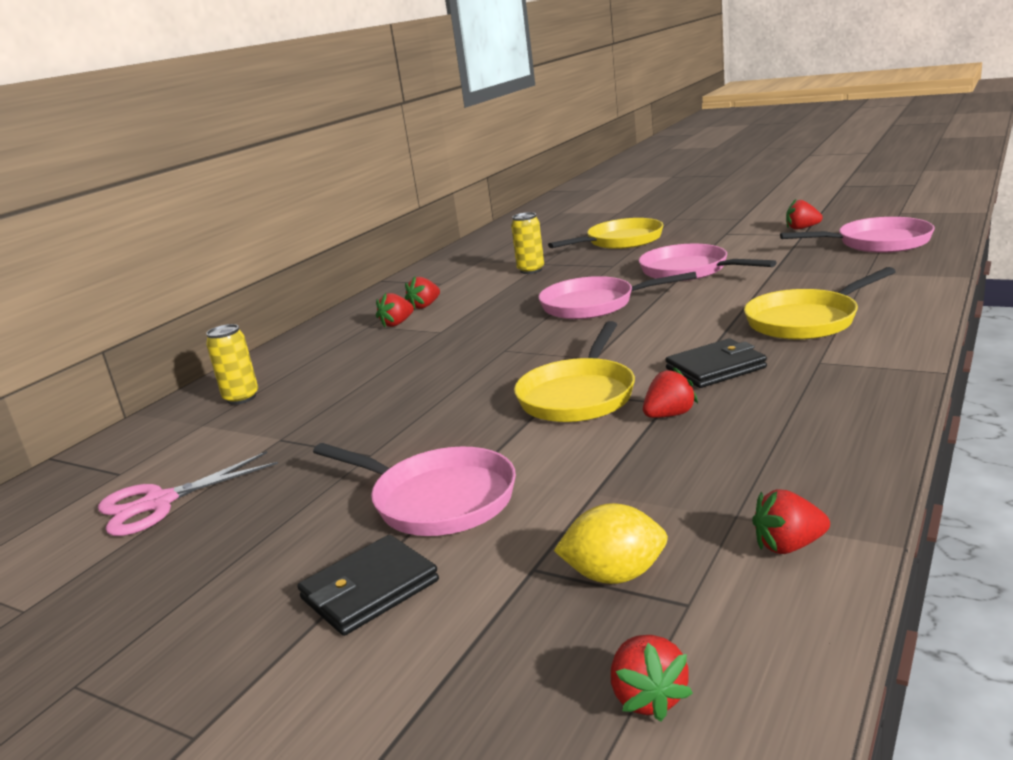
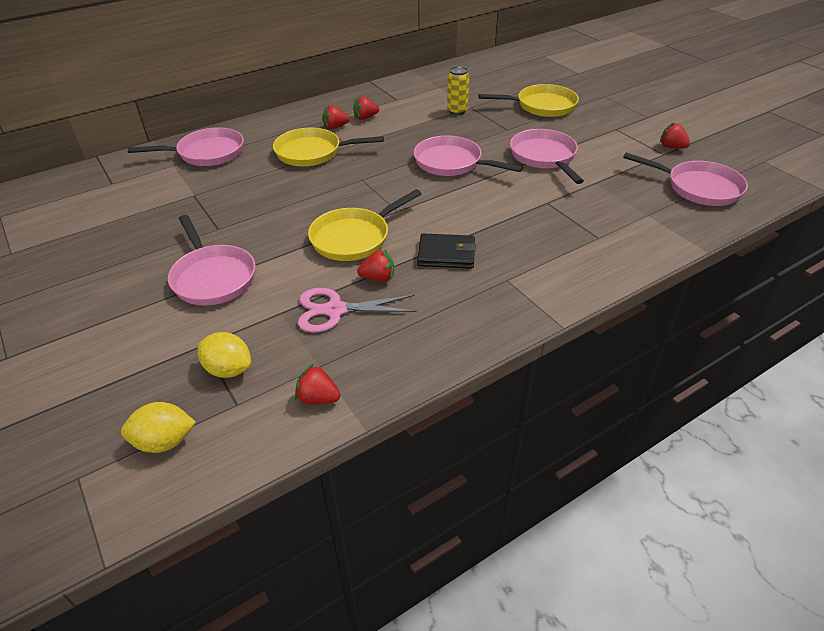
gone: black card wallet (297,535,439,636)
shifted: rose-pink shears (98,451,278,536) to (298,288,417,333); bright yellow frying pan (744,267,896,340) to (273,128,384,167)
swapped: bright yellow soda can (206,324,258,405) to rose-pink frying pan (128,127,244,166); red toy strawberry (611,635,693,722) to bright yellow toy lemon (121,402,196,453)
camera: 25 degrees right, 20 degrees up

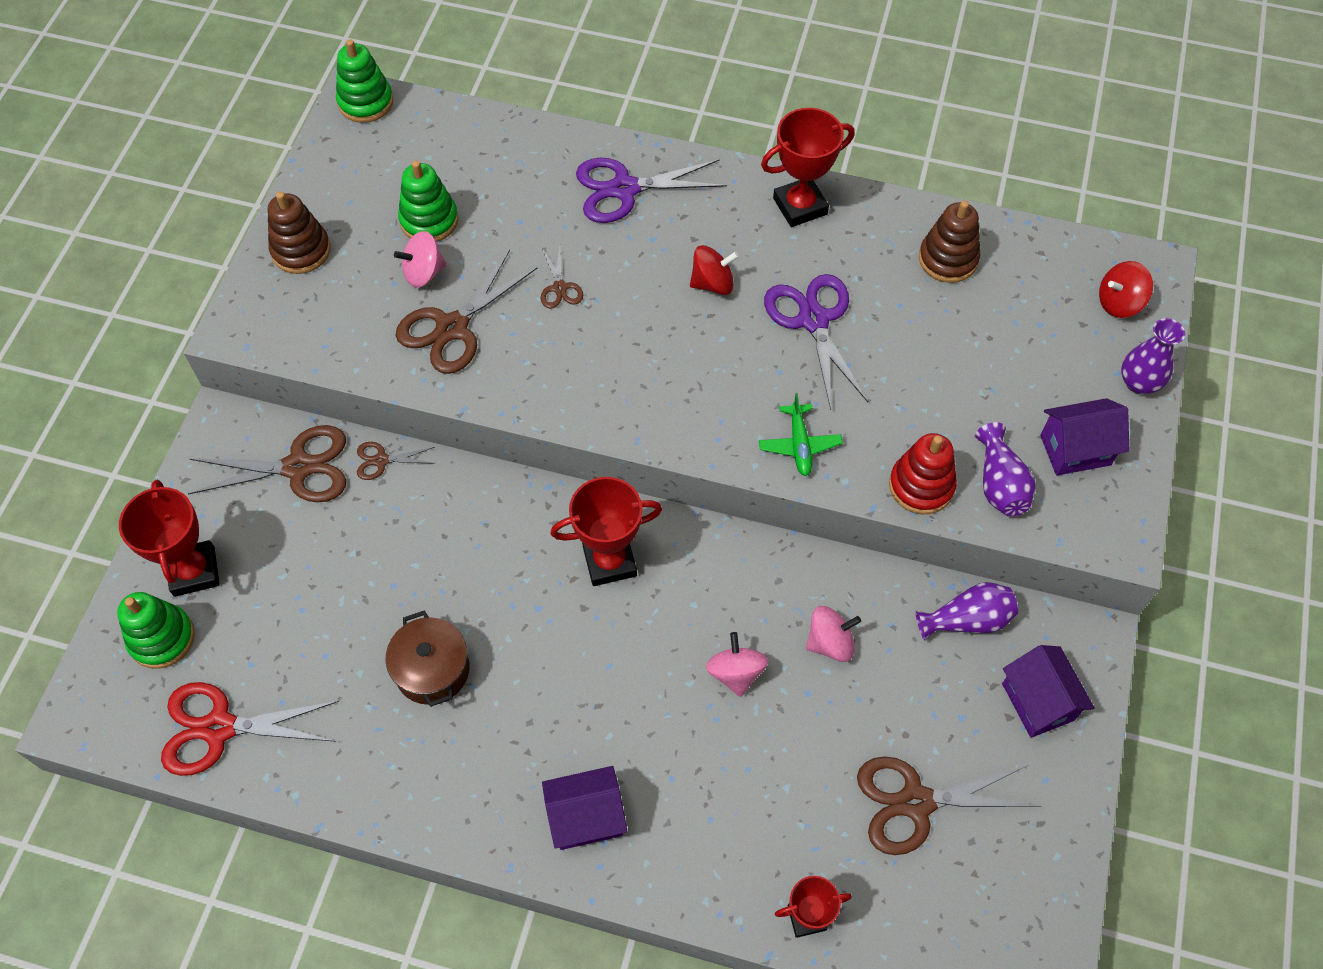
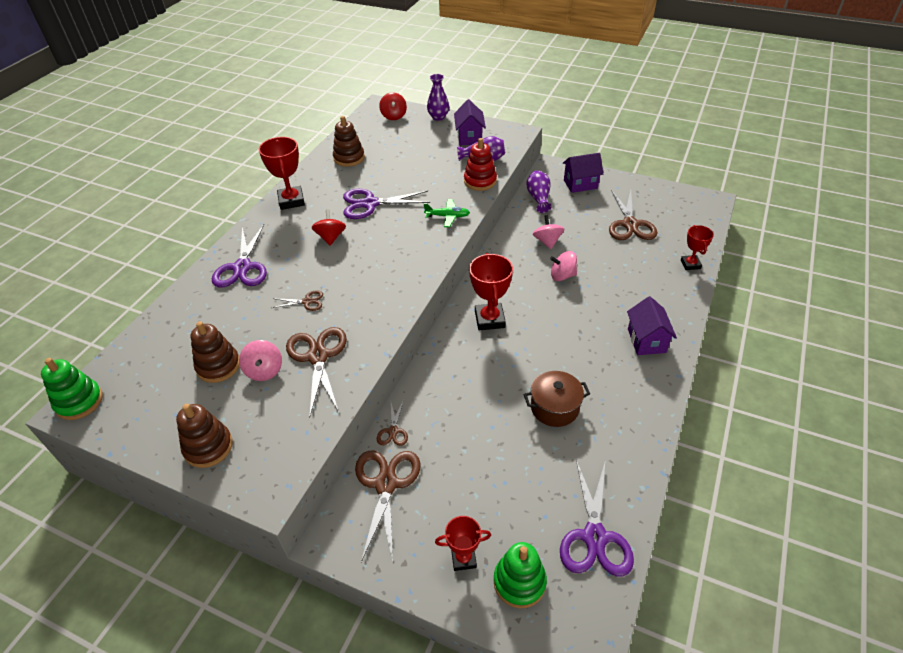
repainted: red shears (161,682,339,776) to royal purple shears (560,460,634,577); leaf-green stacking toy (398,160,458,242) to dark brown stacking toy (191,321,240,383)
rotated: dark brown shears (396,250,537,374) = (286,327,347,418) 150 degrees counterclockwise
scaled: red prize cup (119,479,220,597) = (435,516,491,571) x0.63
camera: 80 degrees left, 15 degrees down

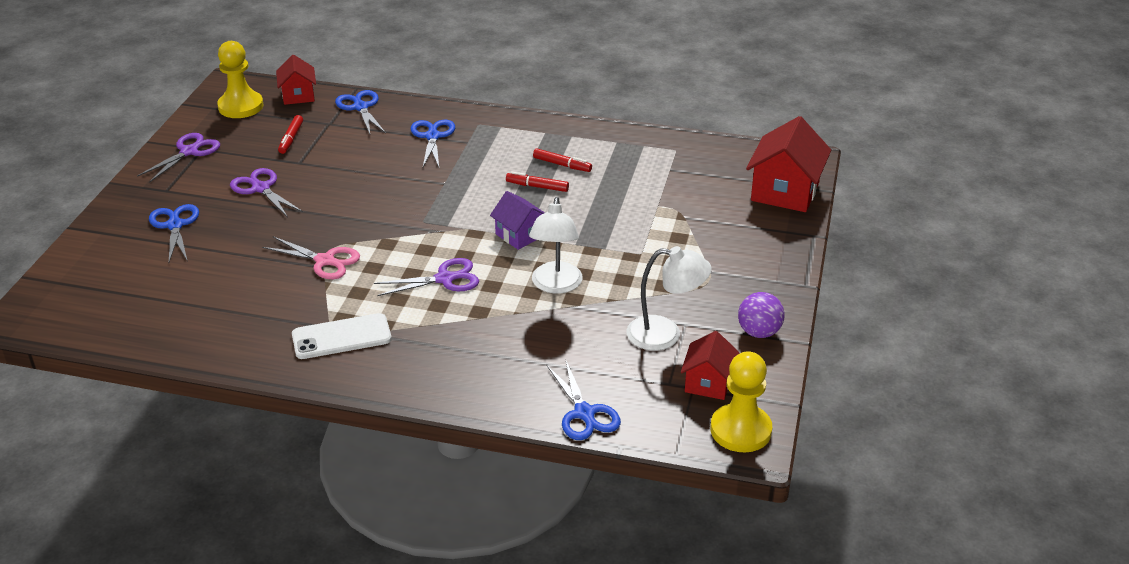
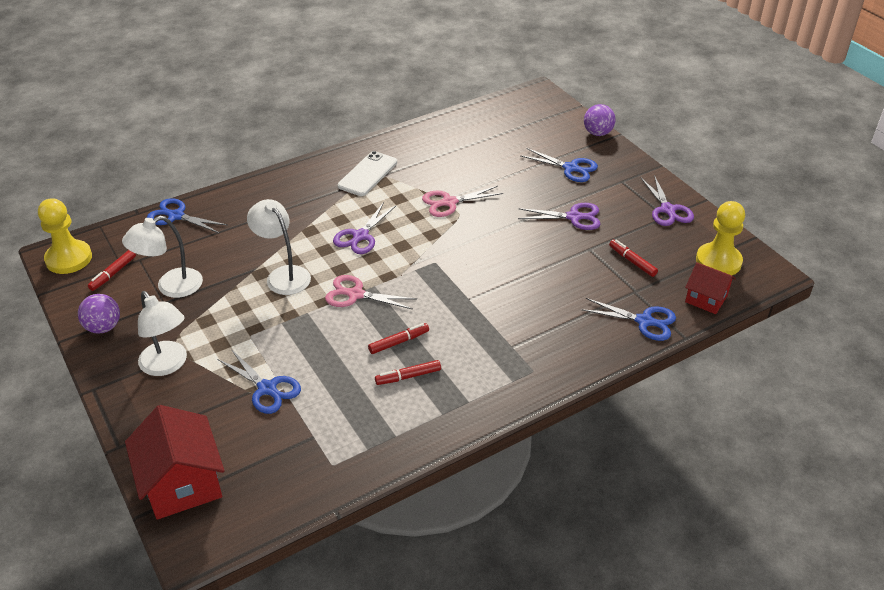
new: white reading lamp (138,291,187,376); royal purple ball (584,104,616,136)
shifted: cobalt shears (411,120,455,167) to (217,349,301,414)
swapped: royal purple cottage (490,191,545,250) to rose-pink shears (325,275,417,310); red cottage (681,331,740,400) to red felt pen (88,250,136,291)
camera: 135 degrees right, 5 degrees up

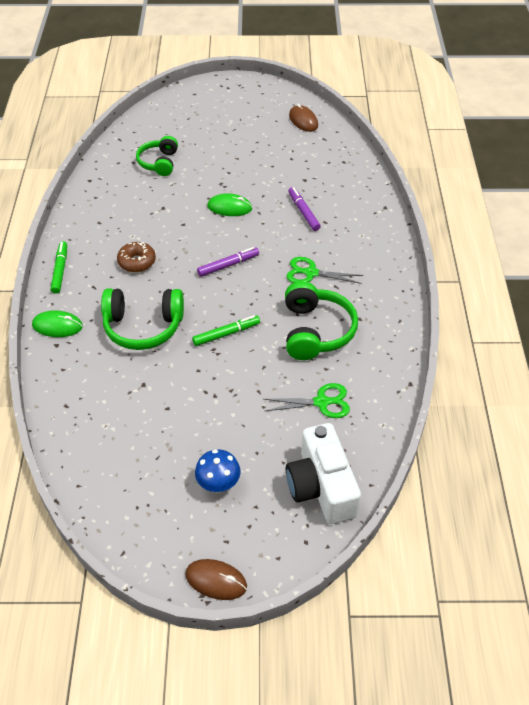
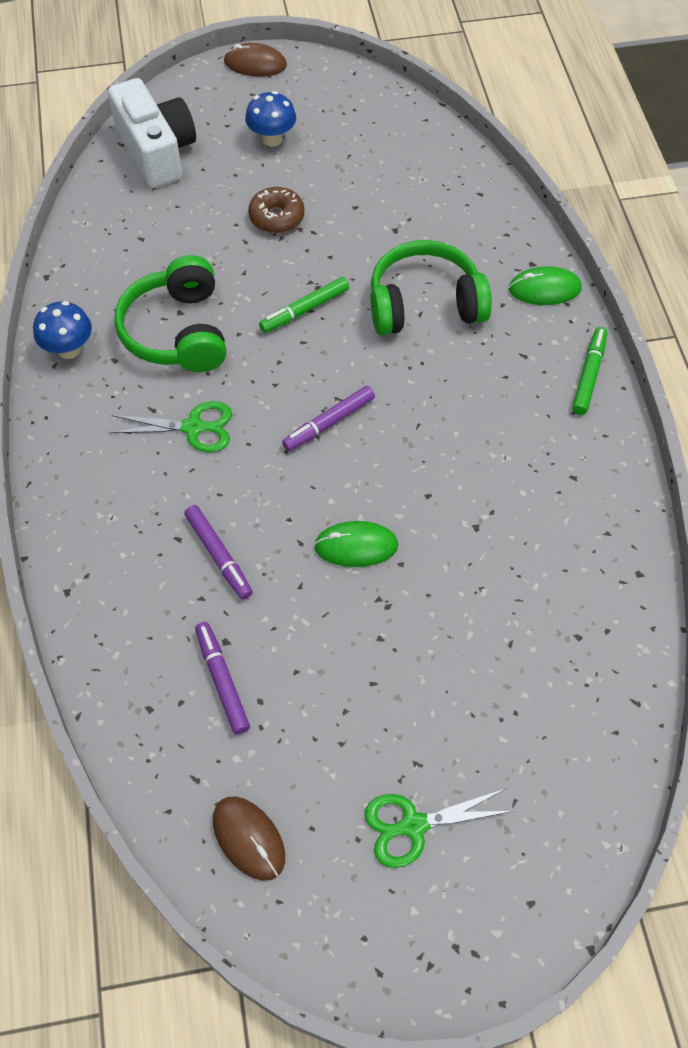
gone: leaf-green headset (136,136,178,176)
new: cobalt mushroom (33,301,92,359); royal purple felt pen (195,622,250,734)
shifted: dark brown donut (117,242,156,272) to (248,187,305,233); leaf-green shears (264,383,350,418) to (364,789,513,868)
rotated: leaf-green felt pen (51,241,67,294) = (572,327,607,415) 150 degrees counterclockwise
camera: 170 degrees right, 10 degrees up

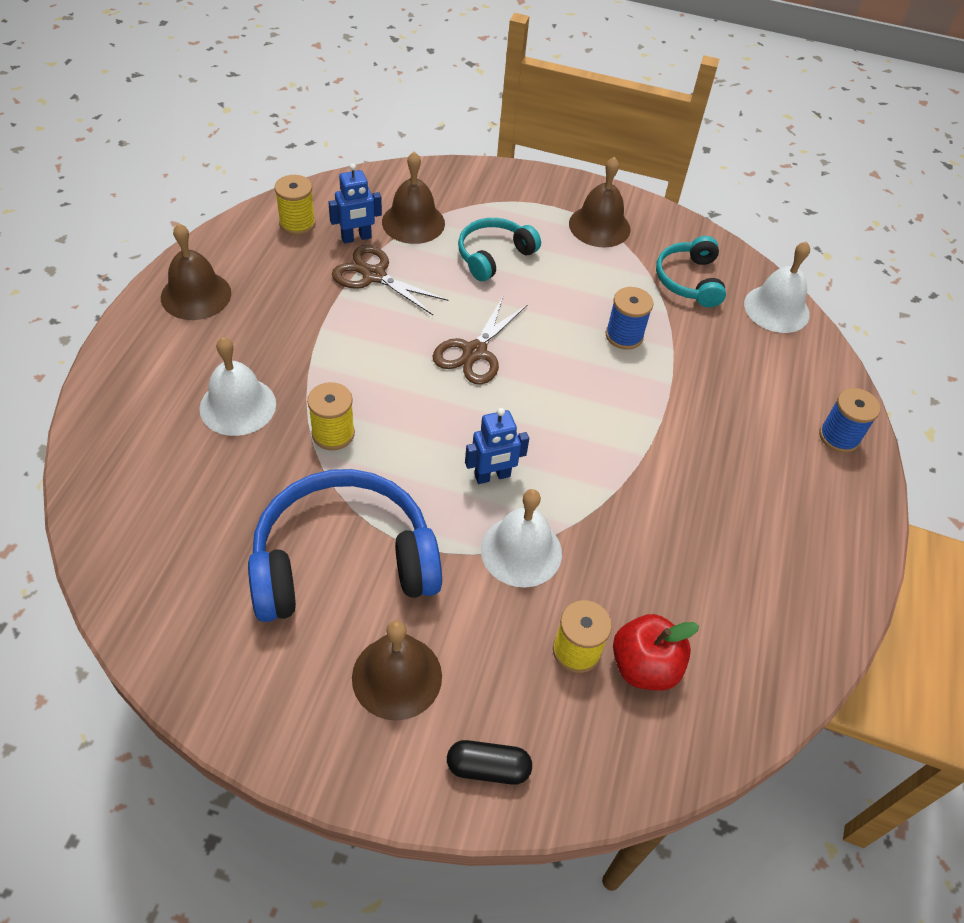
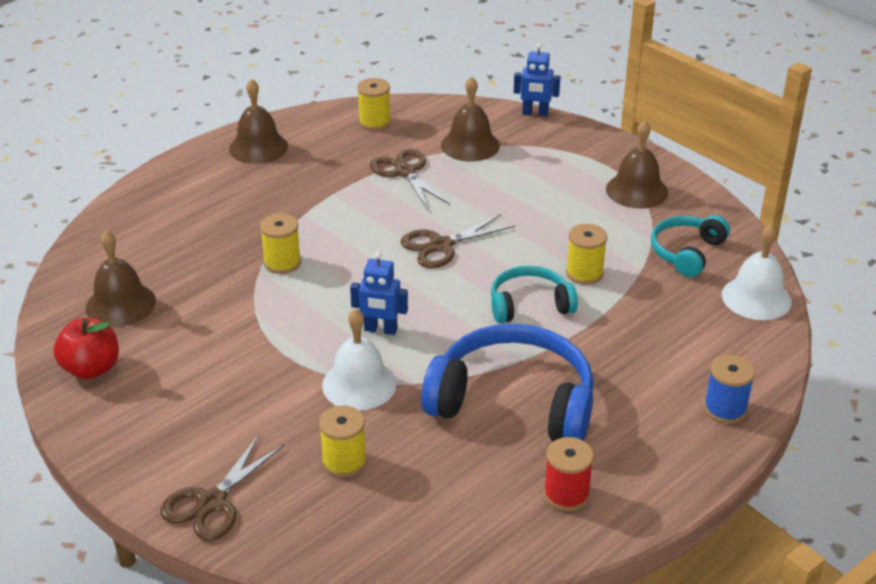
gone: white school bell (199,337,276,436)
new: red spool (544,437,594,511)
shifted: cobalt headset (248,469,442,622) to (421,324,594,441); cobalt robot (328,163,382,243) to (514,43,560,117); dark brown school bell (352,620,442,720) to (85,230,156,327); teal headset (458,218,541,281) to (491,266,578,323); red toy apple (613,614,699,691) to (53,318,119,379)
swapped: black pill shape (447,740,532,785) to dark brown shears (160,435,284,541)
repainted: cobalt spool (606,287,653,350) to bright yellow spool (566,224,607,285)
camera: 35 degrees right, 15 degrees down

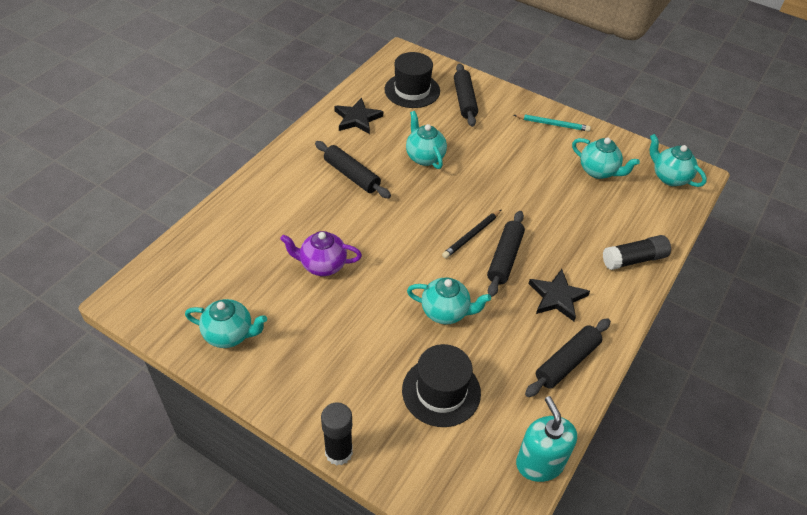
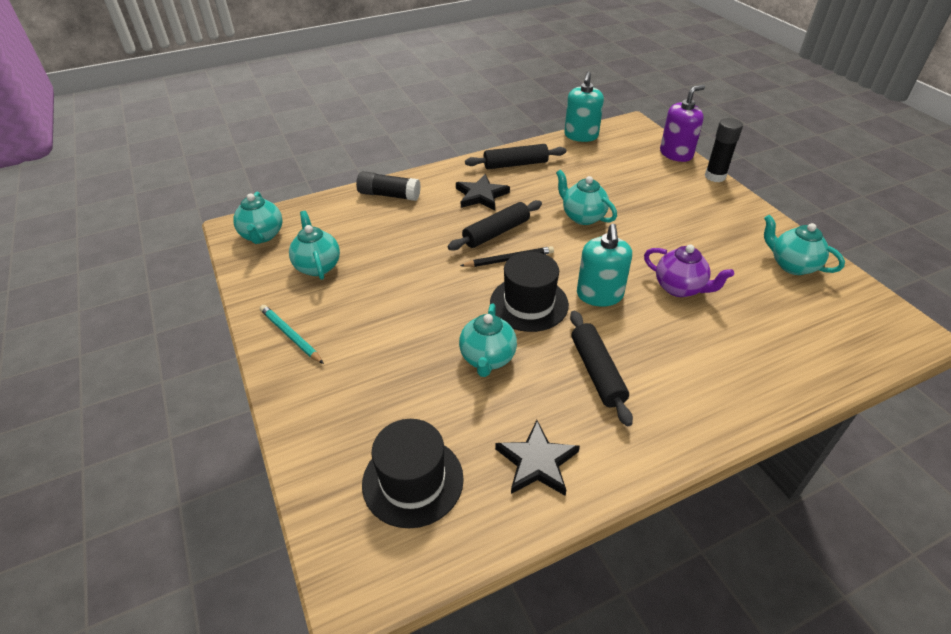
gone: black pastry roller (454,63,478,127)
new: teal soap pump (577,224,632,307); royal purple soap pump (660,85,705,162)
shifted: black hat (402,344,481,427) to (490,252,569,332)
camera: 145 degrees left, 5 degrees down

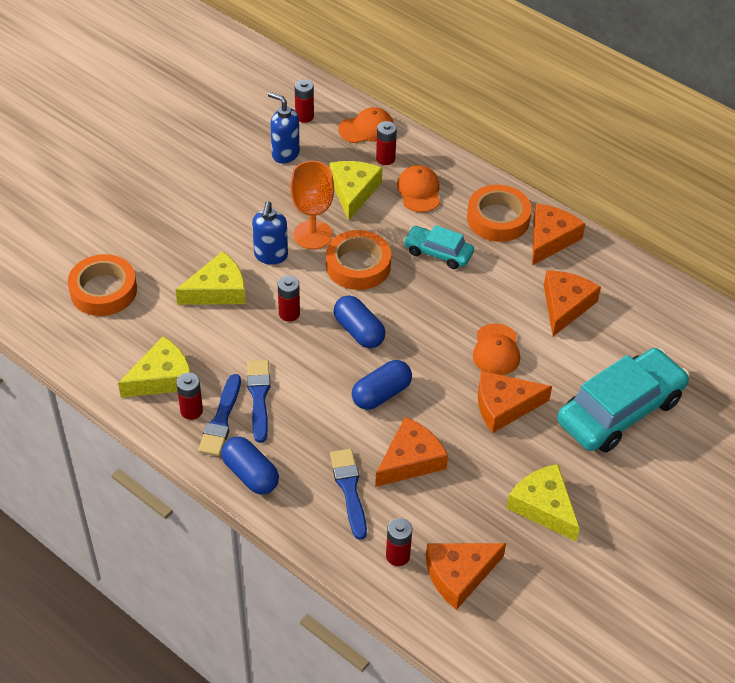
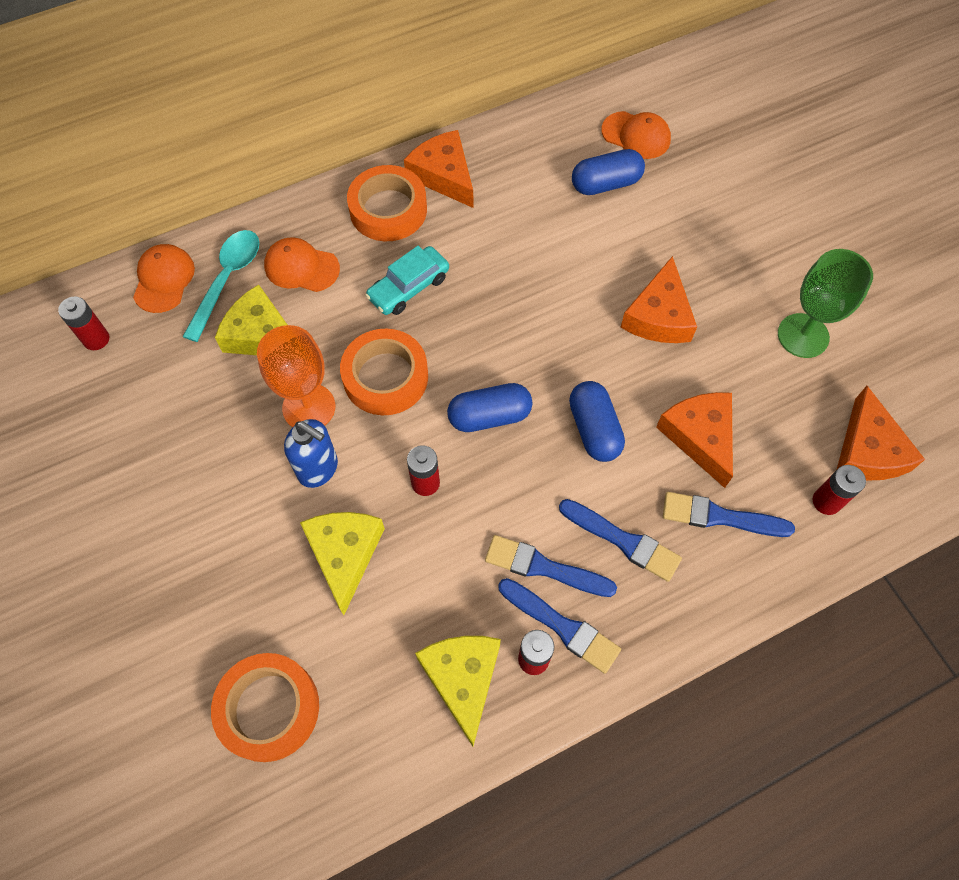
gone: cobalt soap pump (268,92,300,164); orange cheese wedge (544,271,601,336); teal toy car (557,348,690,452)
new: cobalt brush (559,499,682,582)
shifted: cobalt pill shape (221,436,279,494) to (572,149,645,195); orange peaked cap (473,324,520,375) to (601,111,671,159)
swapped: red battery (376,121,397,165) to teal teaspoon (182,230,259,342); bright yellow cheese wedge (507,464,580,541) to leaf-green goblet (778,249,873,358)
camera: 65 degrees left, 15 degrees up

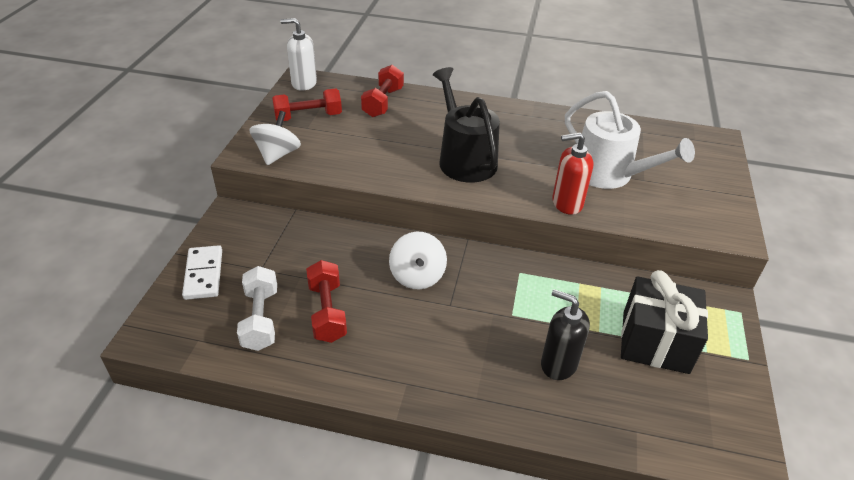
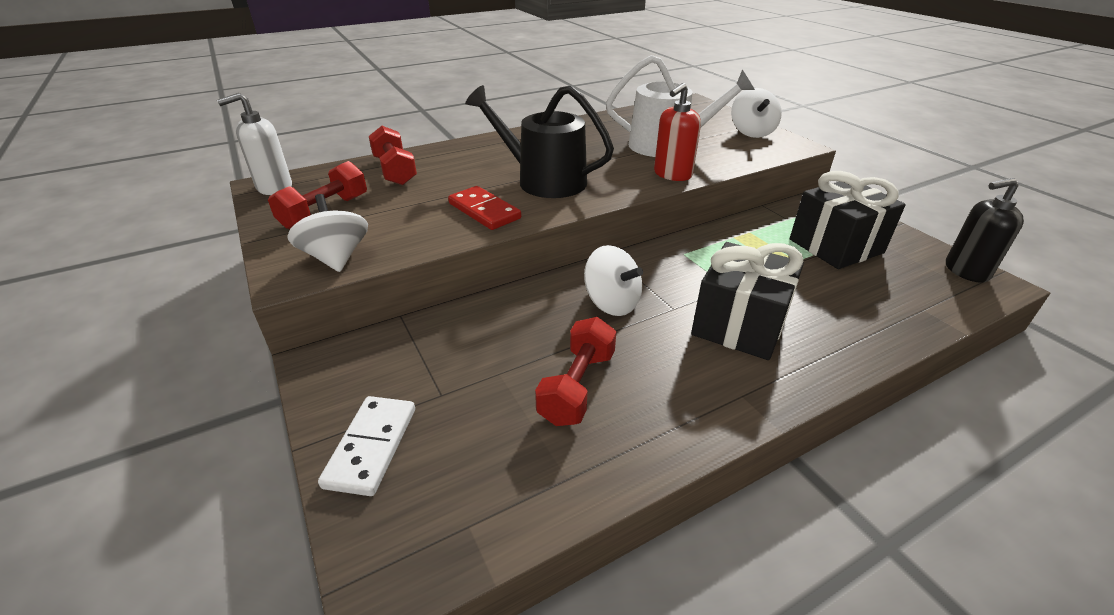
gone: white hand weight (237,266,277,351)
new: red domino piece (448,186,521,230); black present (691,242,804,360); white toy top (731,88,782,138)
shifted: black soap pump (541,289,590,380) to (946,178,1024,283)
rotated: white domino piece (182,245,222,300) = (318,396,415,496) 60 degrees clockwise; red hand weight (306,260,347,343) = (535,317,616,426) 75 degrees clockwise
camera: 40 degrees left, 5 degrees down

